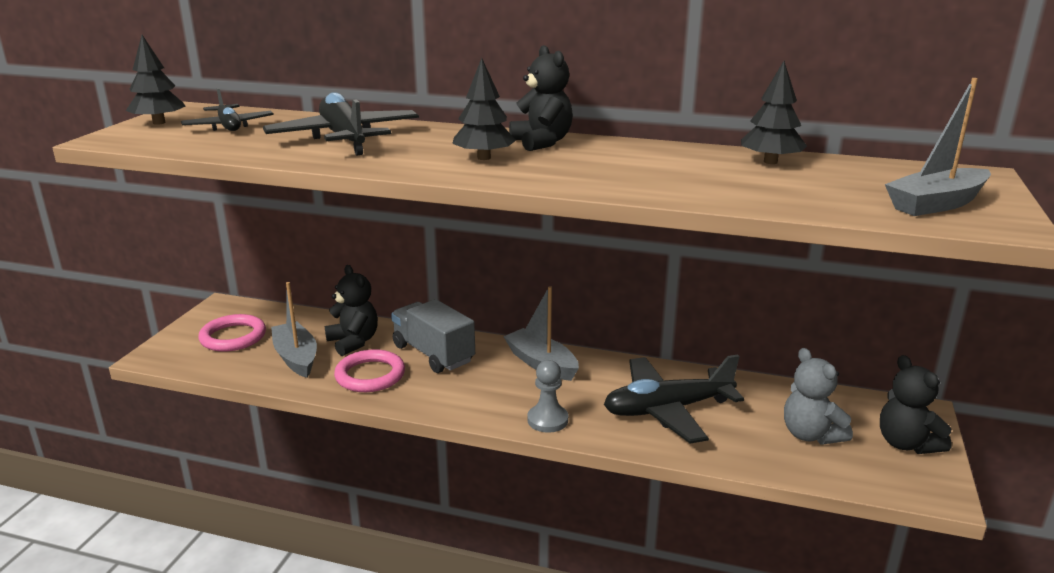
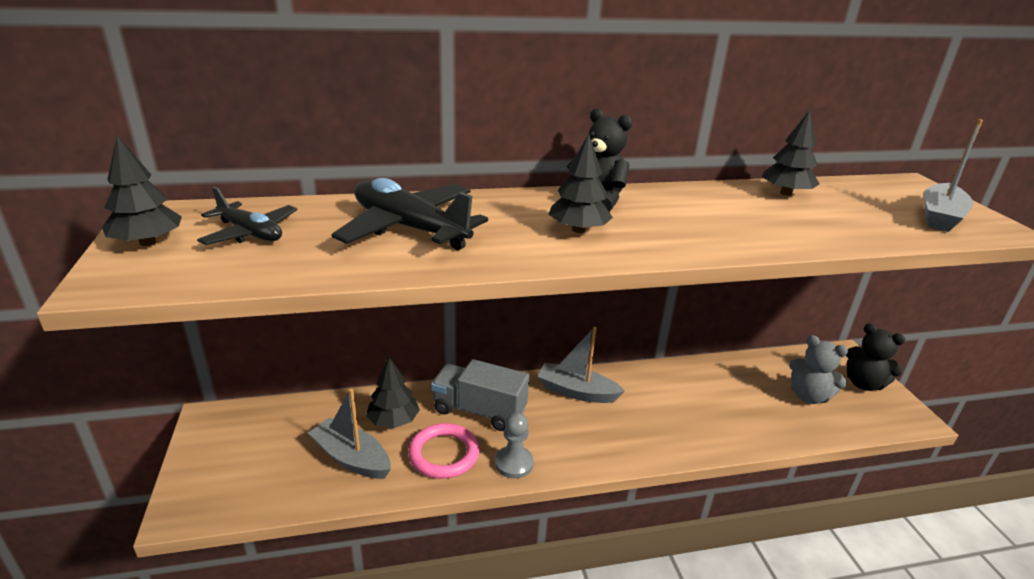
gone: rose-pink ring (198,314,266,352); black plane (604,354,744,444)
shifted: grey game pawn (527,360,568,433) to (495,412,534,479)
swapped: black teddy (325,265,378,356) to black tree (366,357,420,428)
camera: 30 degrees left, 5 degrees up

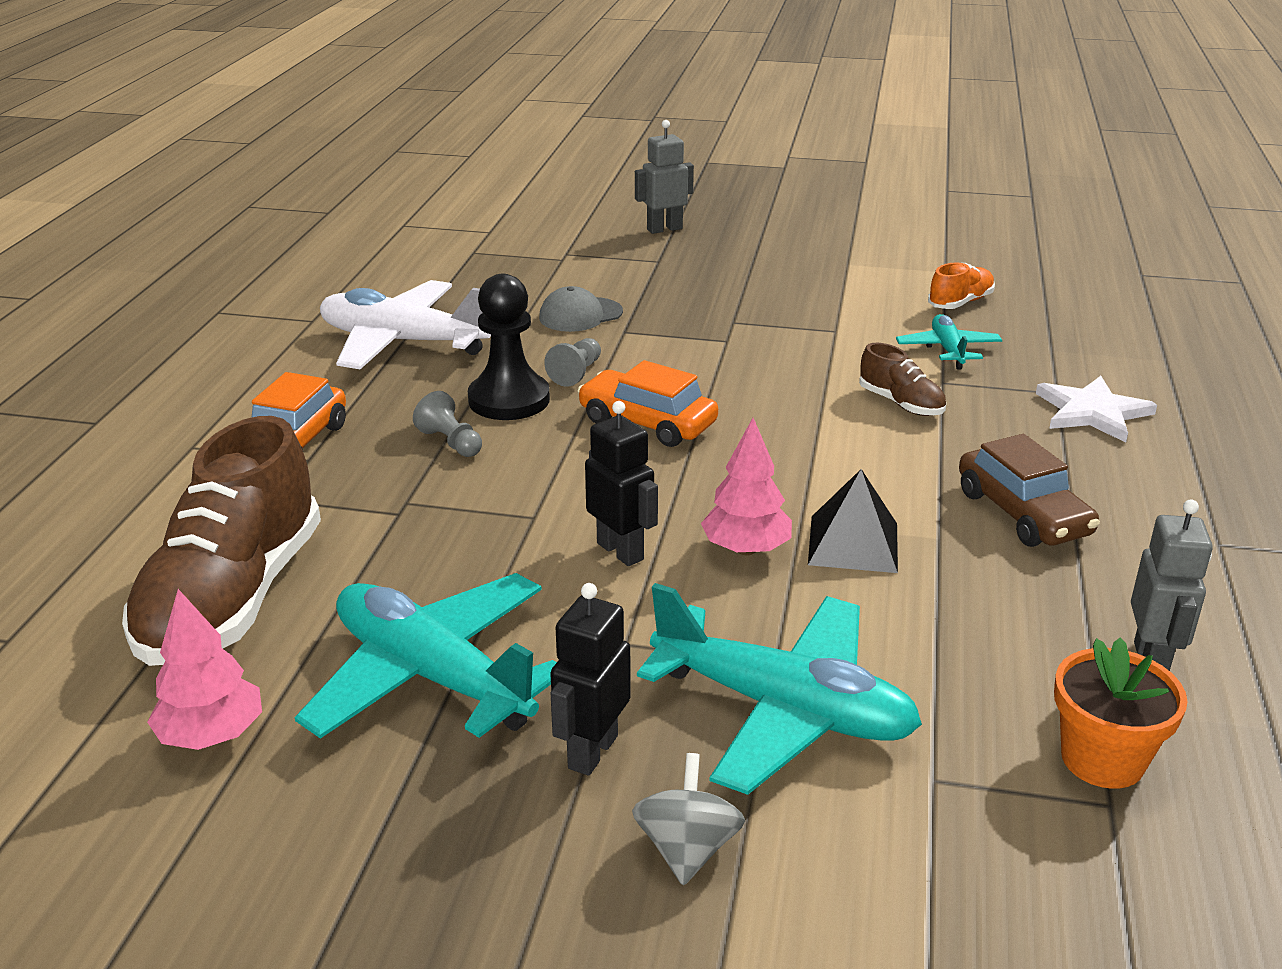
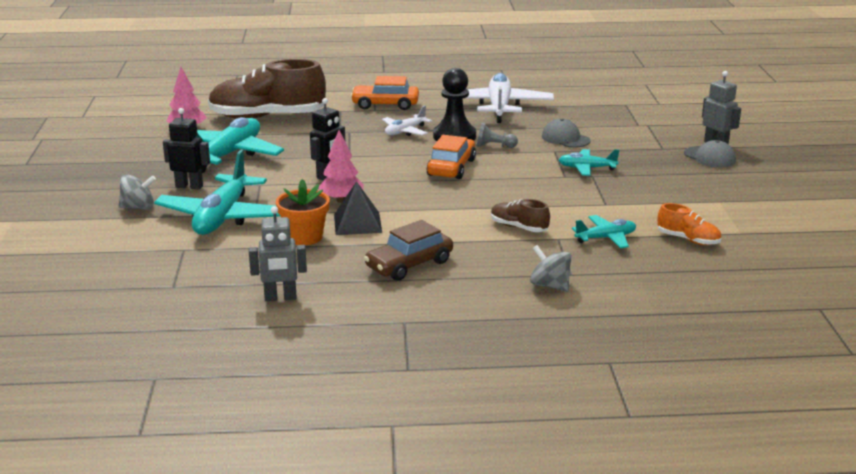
new: teal plane (559,149,619,176); grey peaked cap (684,140,736,168)
shifted: orange plant pot (1054,638,1188,789) to (276,179,330,245)
swapped: grey game pawn (413,391,482,457) to white plane (382,105,432,136); white star (1036,376,1157,442) to grey toy top (530,245,571,292)
rotated: dark brown shoe (859,343,946,416) = (491,199,550,232) 90 degrees clockwise
camera: 75 degrees right, 5 degrees down

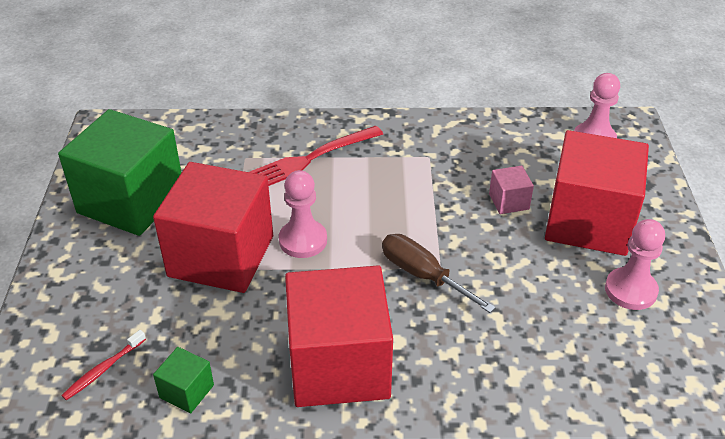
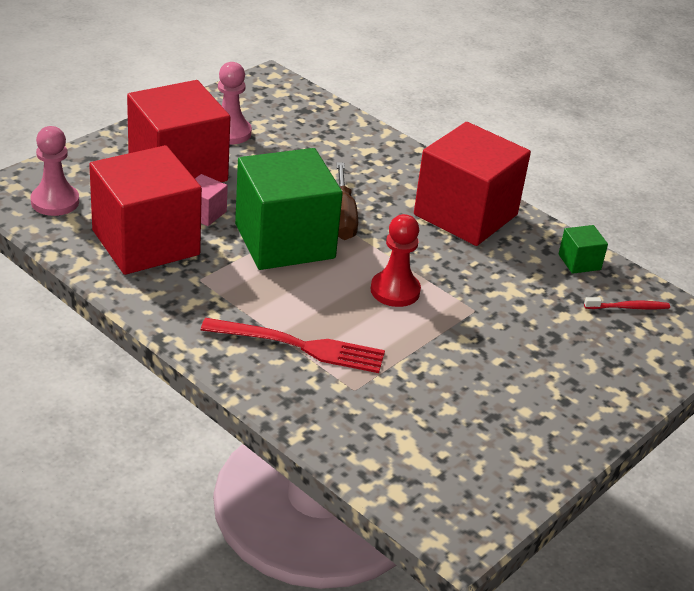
shifted: leaf-green block (58,109,182,236) to (235,148,343,270); red block (153,162,273,293) to (89,145,202,275)
repainted: rose-pink game pawn (279,170,327,258) to red game pawn (371,214,421,307)
camera: 140 degrees left, 5 degrees down

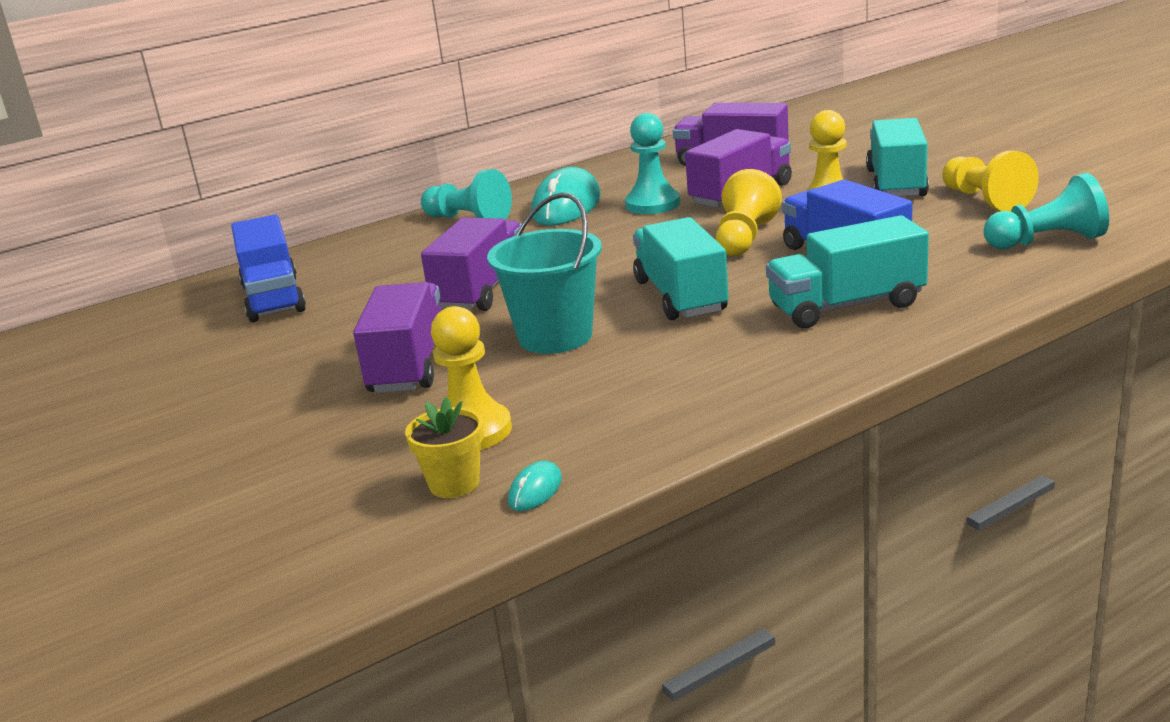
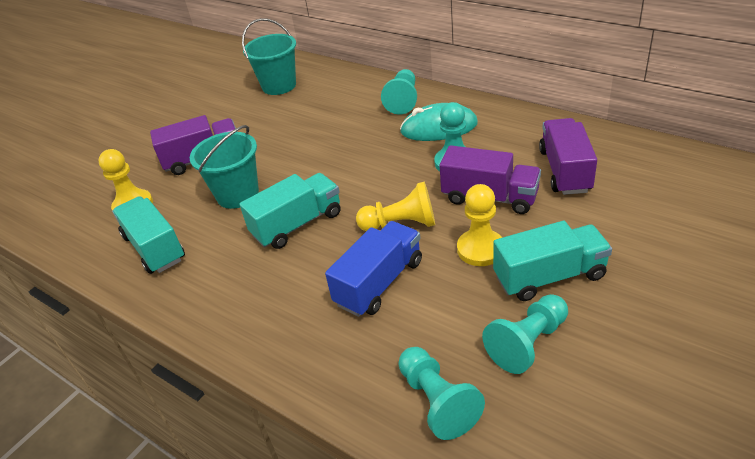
gone: bright yellow plant pot (405,397,484,498); royal purple truck (421,217,523,311); teal mouse (508,461,562,511)
shifted: teal truck (766,215,929,328) to (112,196,185,274)
swapped: cobalt truck (231,215,306,322) to teal pail (242,18,296,95)
repainted: bright yellow game pawn (942,151,1039,212) to teal game pawn (482,294,568,374)
camera: 70 degrees right, 15 degrees up

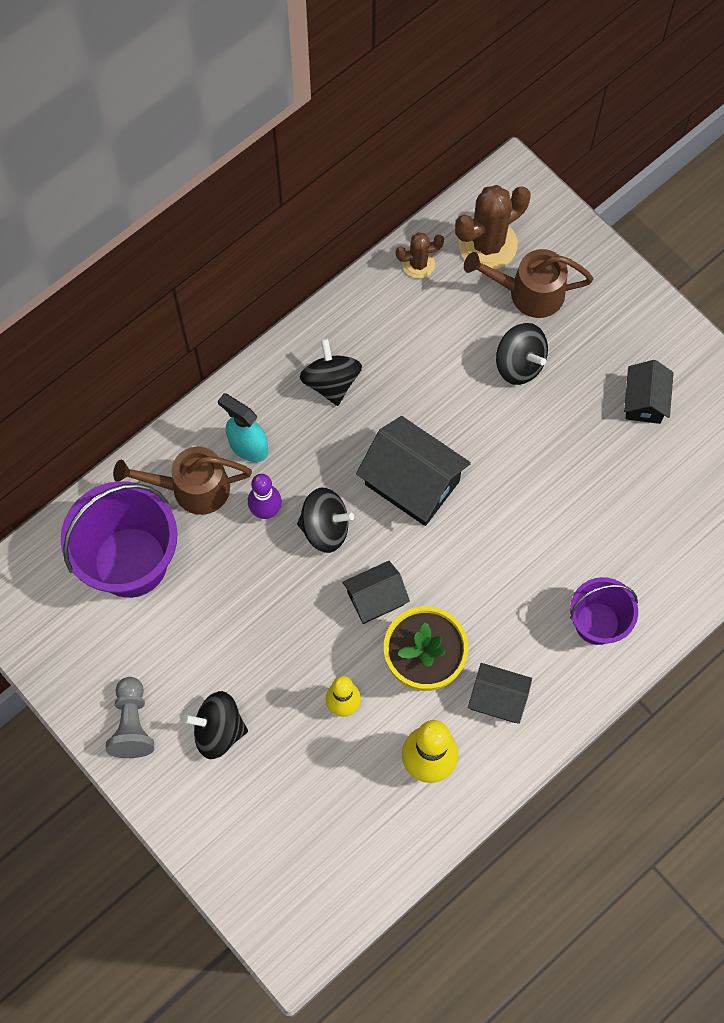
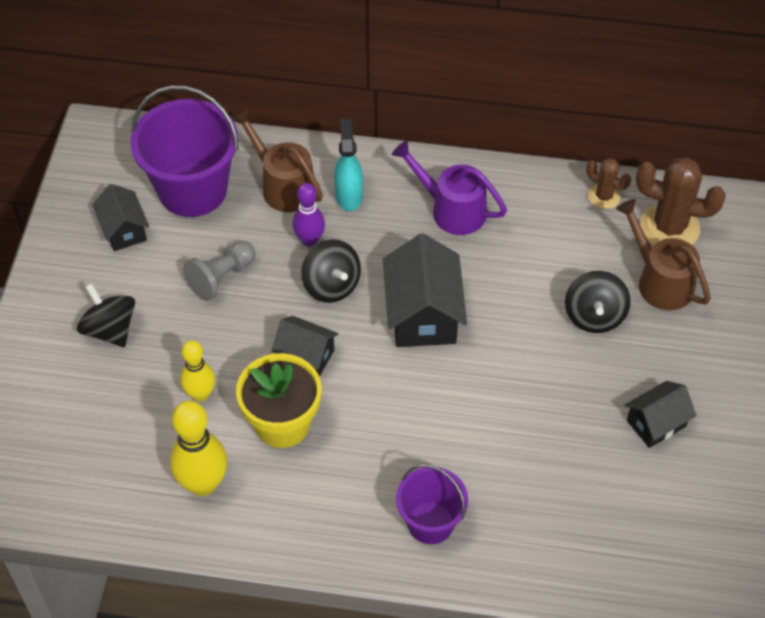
shifted: grey game pawn (106,677,154,758) to (183,241,256,301); black cottage (468,663,532,724) to (92,184,149,251)
swapped: black toy top (300,338,362,406) to royal purple watering can (392,141,507,235)
camera: 50 degrees right, 15 degrees down

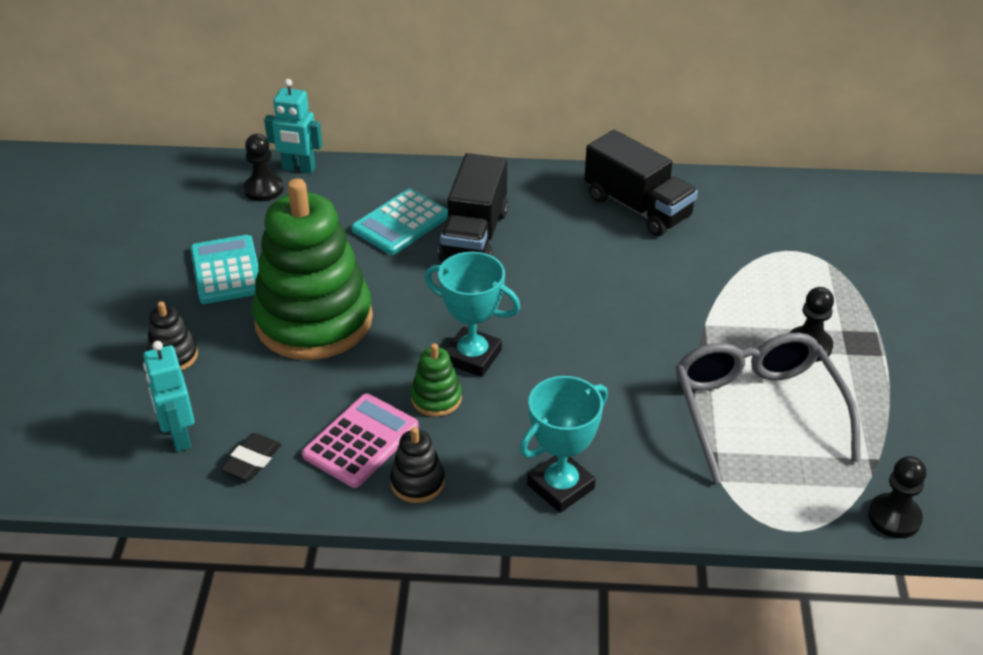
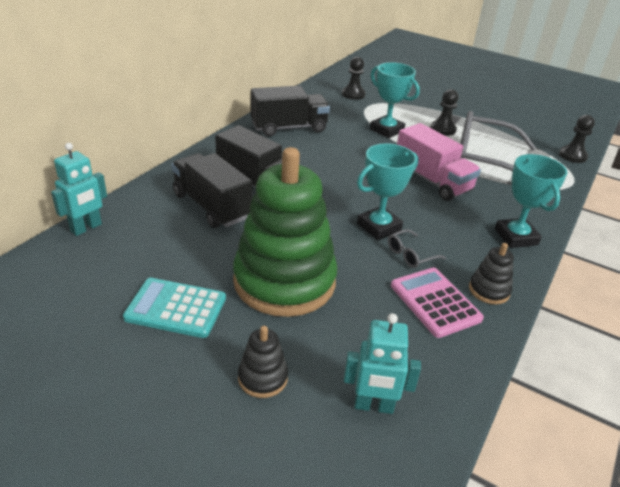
gone: black gum eraser (220,433,282,481)
new: teal prize cup (370,62,420,138); rose-pink truck (397,123,481,201)
shifted: black game pawn (243,134,284,201) to (342,57,365,100)
swapped: teal pocket calculator (352,189,448,255) to black truck (171,153,252,228); leaf-green stacking toy (411,343,462,417) to grey spectacles (388,229,446,268)
camera: 65 degrees left, 5 degrees down

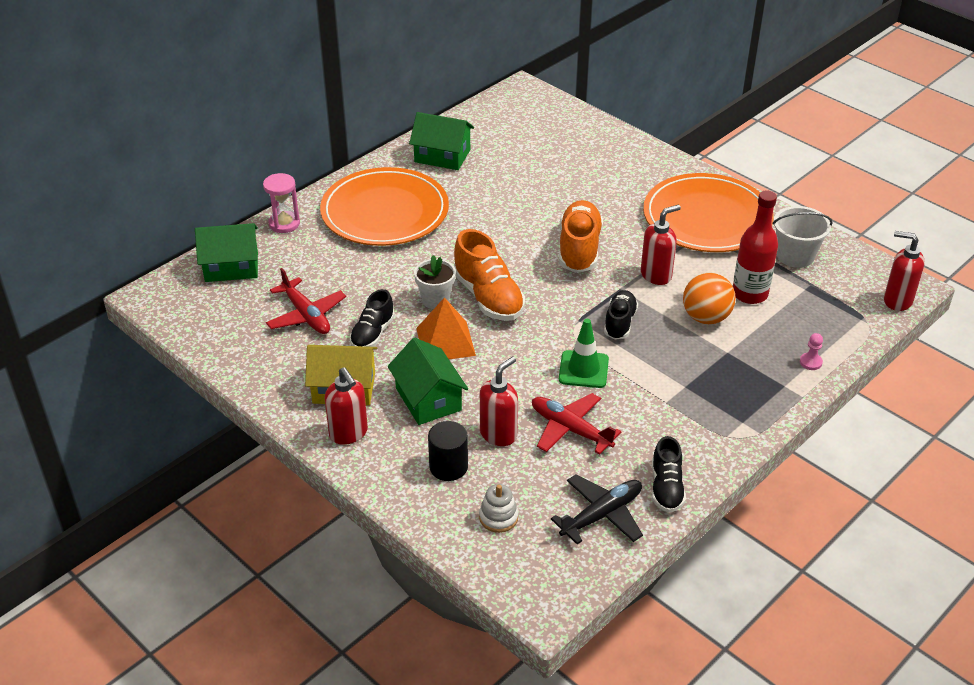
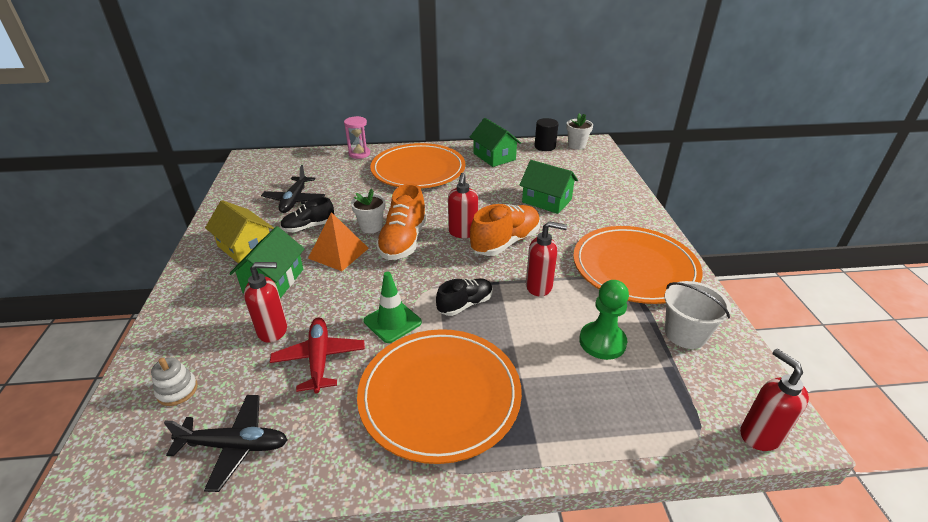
gone: black shoe (652,436,686,513); orange ball (683,273,736,324); rose-pink game pawn (800,333,823,370)
new: orange plate (357,329,522,464); white plant pot (566,113,593,150)
shifted: leaf-green cottage (195,223,258,282) to (519,160,578,214); red soap pump (325,367,368,445) to (448,173,478,238); black cylinder shape (428,421,468,481) to (534,118,558,151)
swapped: red bottle (733,191,778,304) to leaf-green game pawn (579,280,629,360)
repainted: red plane (266,268,346,334) to black plane (261,165,325,213)
camera: 40 degrees right, 5 degrees down

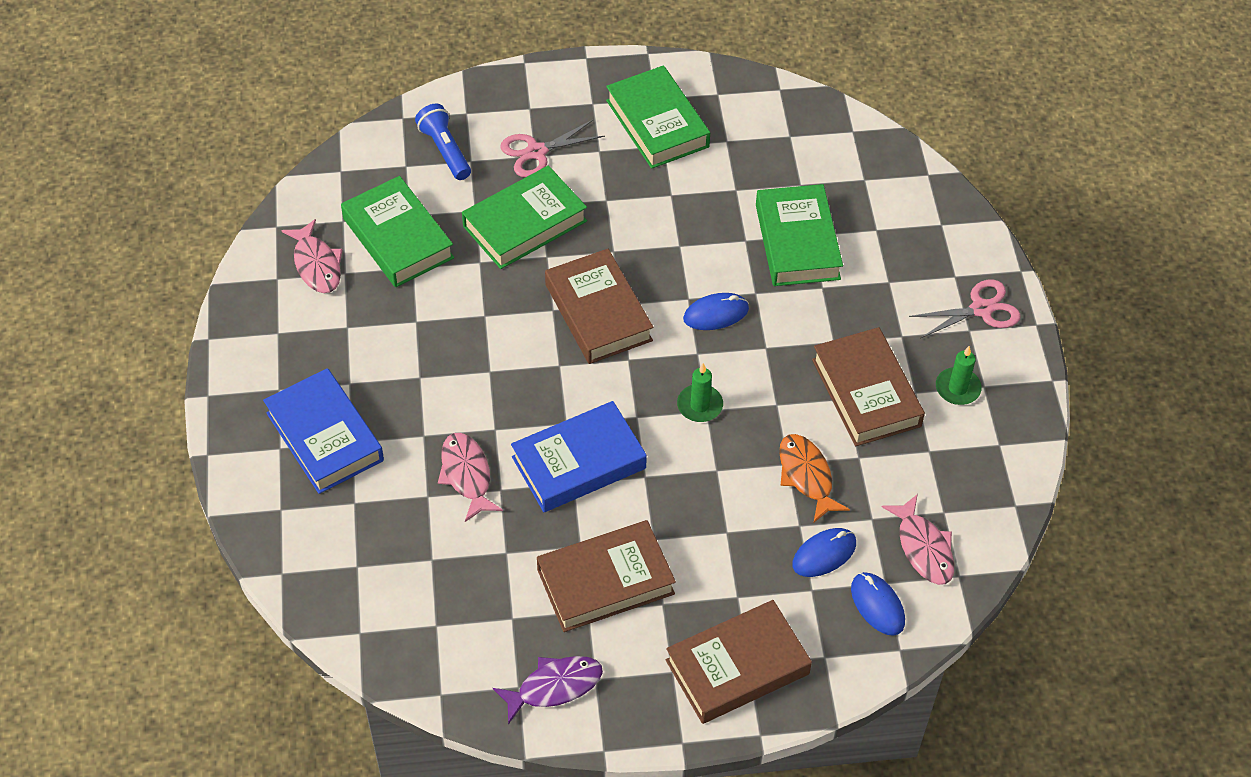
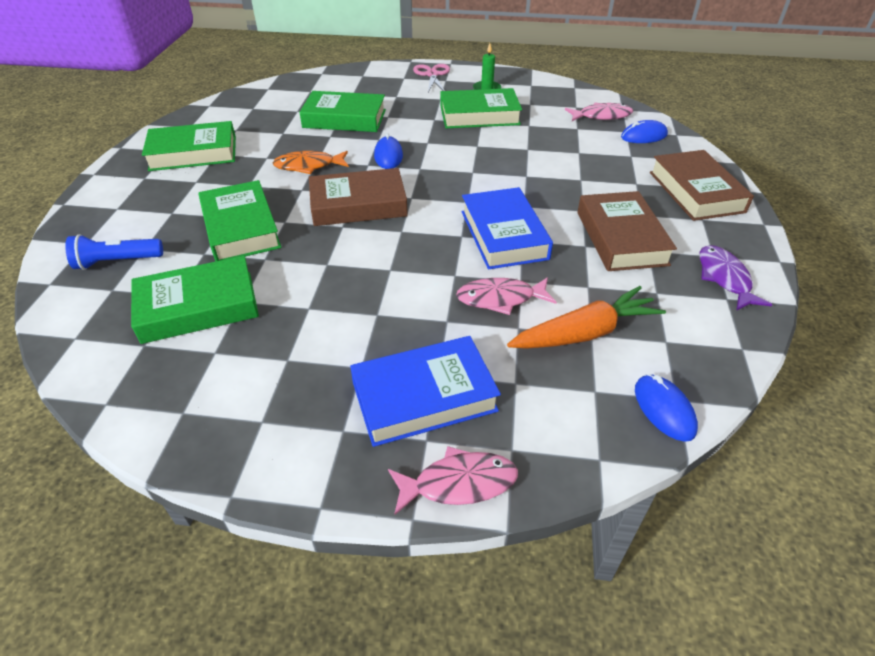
gone: rose-pink shears (500,119,605,177); leaf-green pillar candle (677,363,723,422)
new: orange carrot (507,286,666,349)
shifted: rose-pink fish figure (281,219,343,293) to (388,446,518,515); orange fish figure (779,434,850,522) to (273,151,349,174); cobalt mouse (792,528,856,577) to (635,374,698,442)
repainted: dark brown book (812,327,925,446) to leaf-green book (441,88,522,128)
camera: 75 degrees left, 10 degrees down

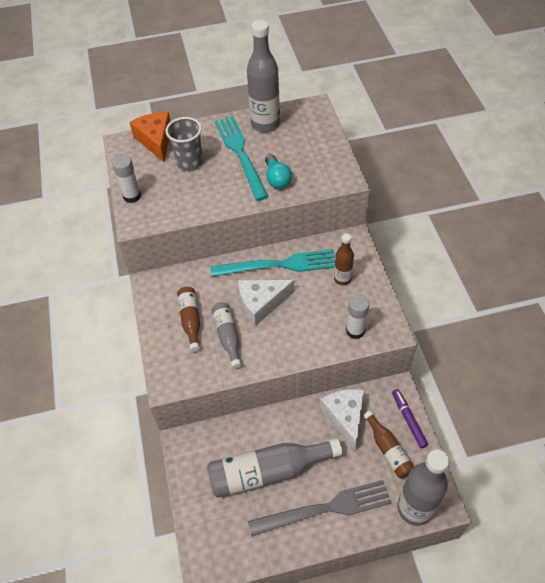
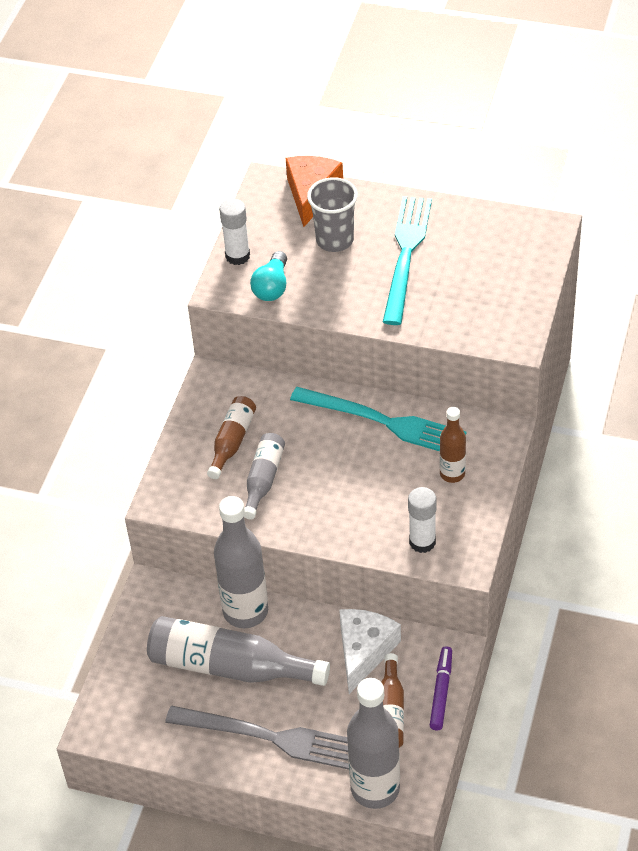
gone: white cheese wedge (238,280,294,326)
shifted: grey bottle (247,20,280,132) to (214,496,268,628); teal bulb (265,154,292,189) to (250,251,287,301)
camera: 30 degrees right, 5 degrees down

